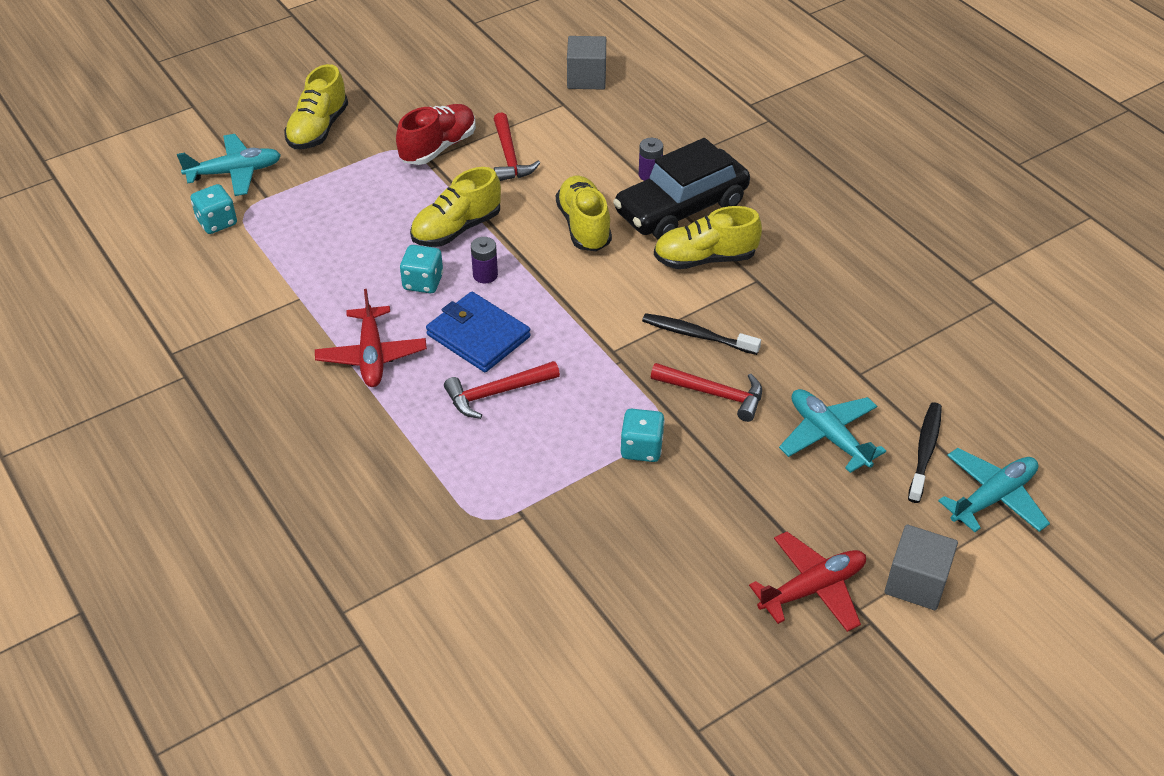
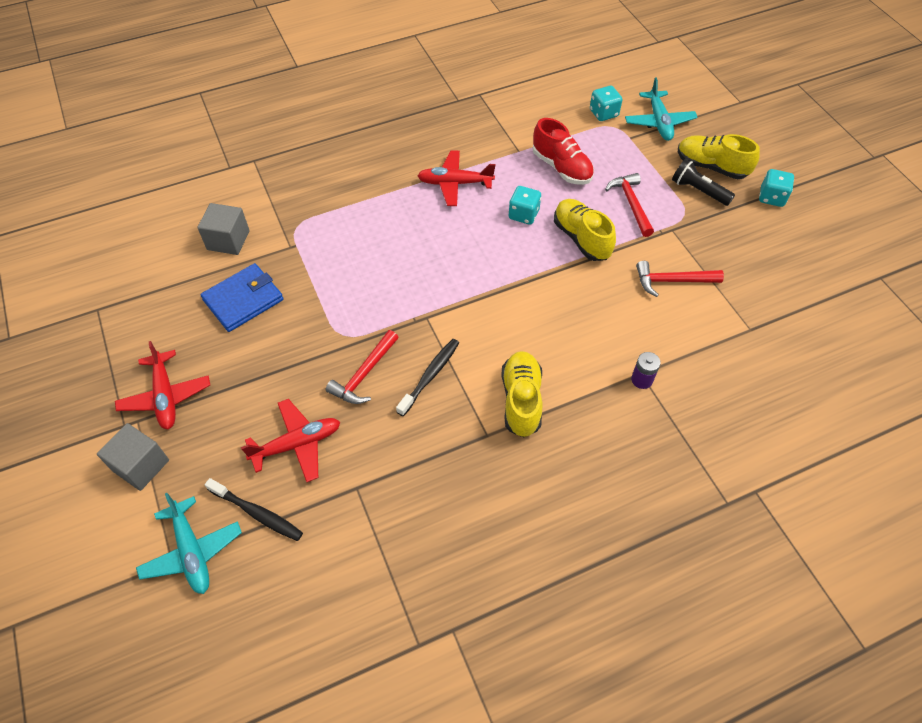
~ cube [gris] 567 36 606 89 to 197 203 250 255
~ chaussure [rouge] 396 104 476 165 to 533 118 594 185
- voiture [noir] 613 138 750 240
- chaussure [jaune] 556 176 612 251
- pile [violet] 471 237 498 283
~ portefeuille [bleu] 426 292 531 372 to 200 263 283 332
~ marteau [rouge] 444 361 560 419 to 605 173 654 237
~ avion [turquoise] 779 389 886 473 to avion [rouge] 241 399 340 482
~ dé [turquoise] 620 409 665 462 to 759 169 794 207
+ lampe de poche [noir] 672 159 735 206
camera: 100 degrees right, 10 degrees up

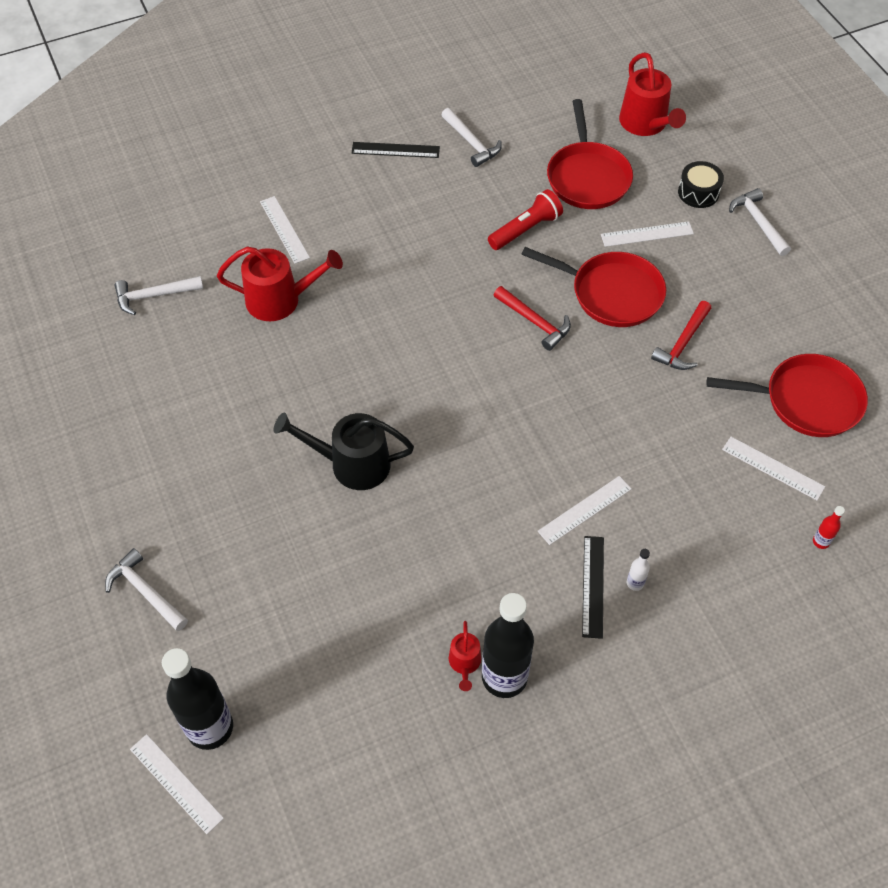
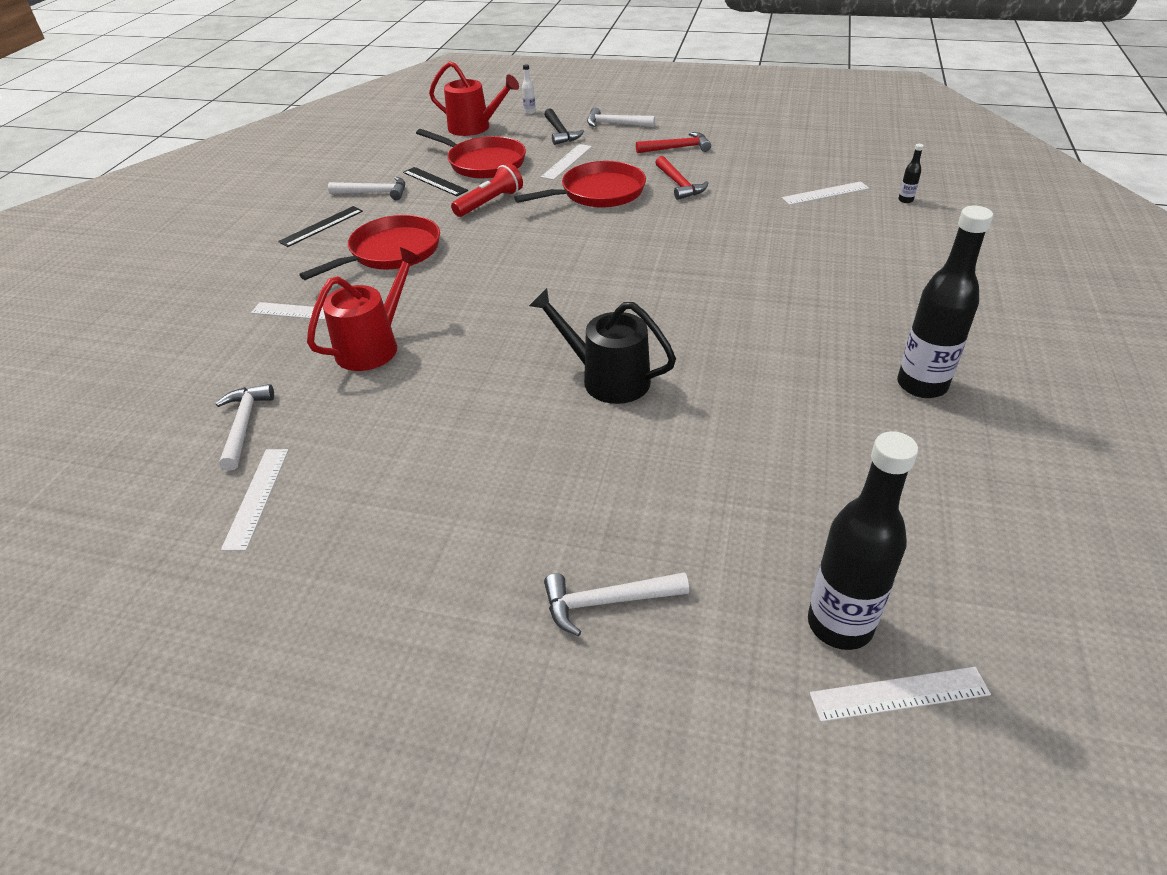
~ tambour [noir] 678 161 724 208 to marteau [noir] 544 108 584 145
~ lampe de poche [rouge] 488 189 563 250 = 451 163 523 217 45 degrees clockwise
~ marteau [blanc] 115 276 203 315 = 215 384 274 470 150 degrees clockwise
~ marteau [rouge] 494 286 571 351 to 636 132 711 153
~ poêle [rouge] 706 354 868 437 to 299 215 440 280
~ arrosoir [noir] 273 412 414 490 = 529 288 676 404 75 degrees clockwise
~ règle [blanc] 538 476 631 545 to 221 449 289 551
~ bouteille [rouge] 813 506 845 549 to bouteille [noir] 898 144 924 203
~ règle [noir] 582 536 604 639 to 403 167 468 196
~ bouteille [blanc] 627 549 650 591 to 522 64 536 114
- arrosoir [rouge] 449 621 481 691
camera: 50 degrees left, 15 degrees down

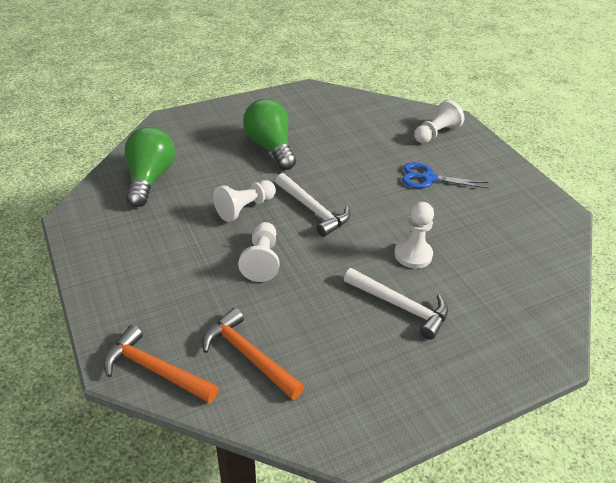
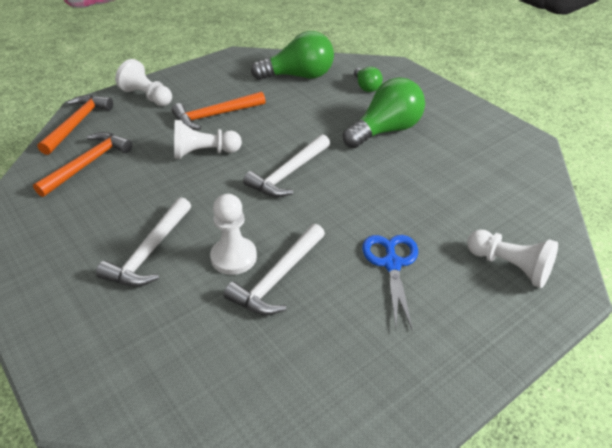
~ pion [blanc] 213 180 276 222 to 115 59 172 106
+ ampoule [vert] 354 67 383 92
+ marteau [orange] 171 91 265 130
+ marteau [blanc] 224 223 325 315
camera: 80 degrees right, 0 degrees up

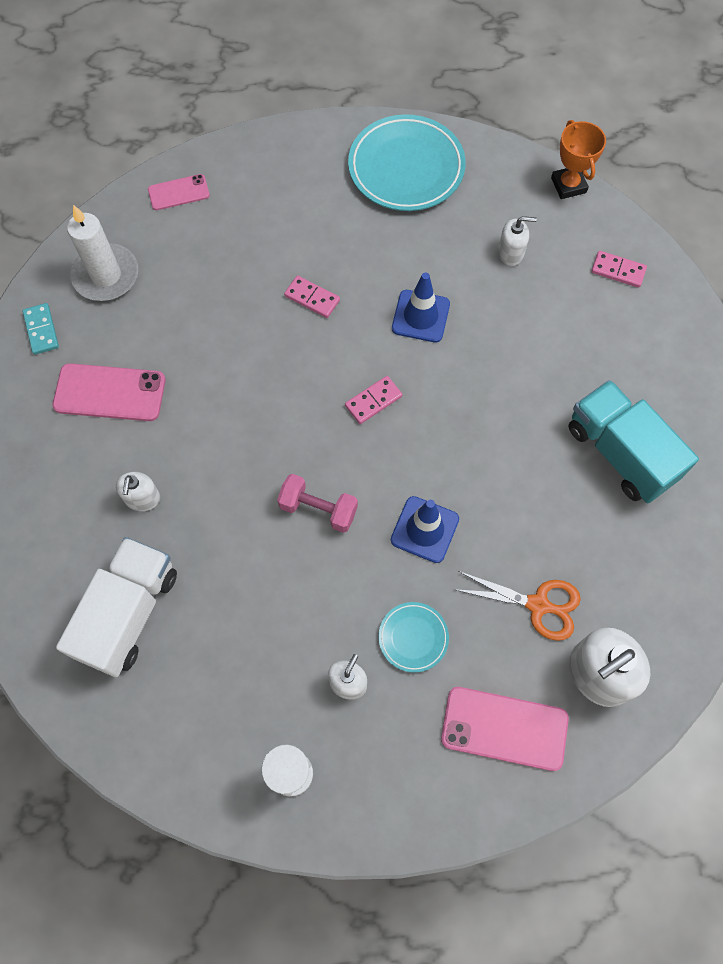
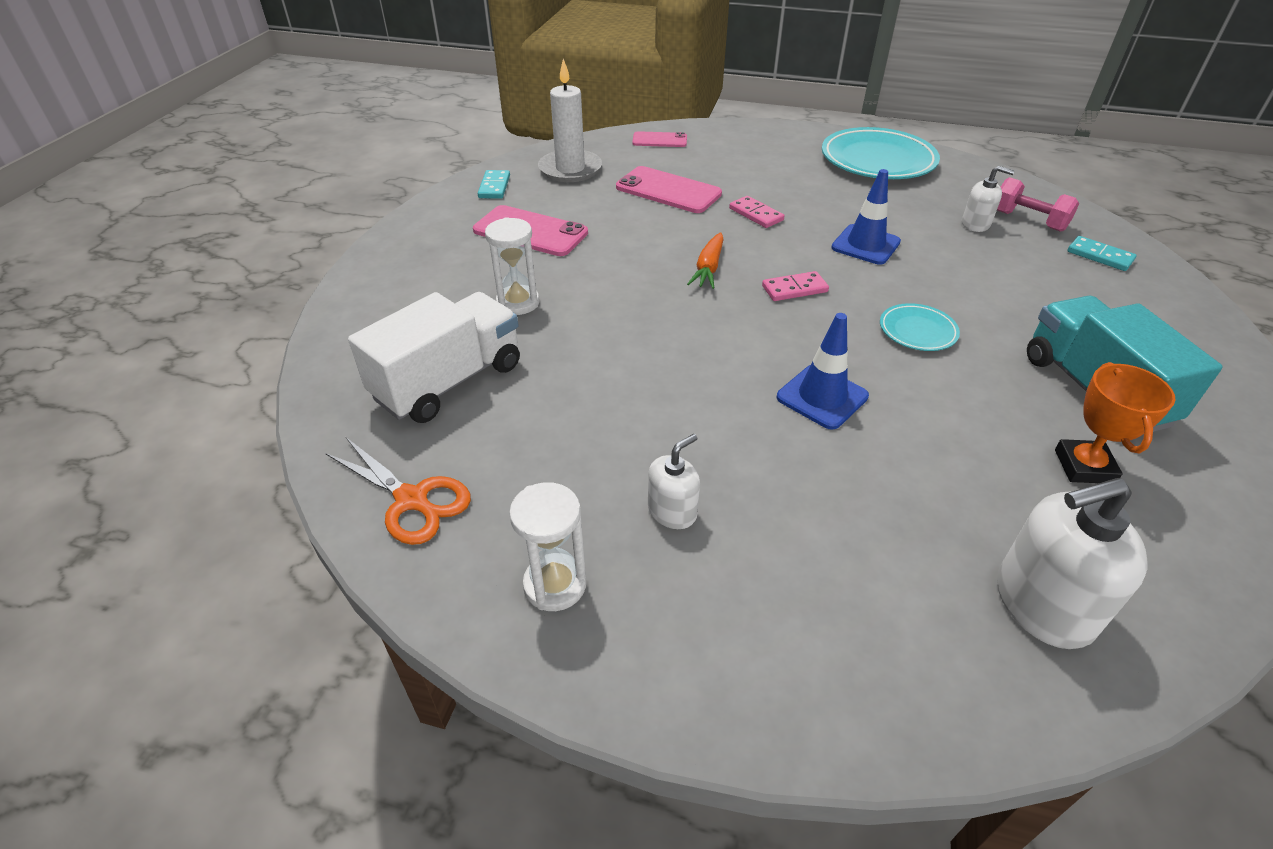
~ trophée [orange] 551 120 606 199 to 1055 362 1176 483
~ domino [rose] 591 251 647 288 to domino [turquoise] 1067 236 1136 271
~ distributeur de savon [blanc] 116 472 160 511 to sablier [blanc] 485 217 539 315
~ haltère [rose] 277 474 358 533 to 997 177 1079 232
~ ciseaux [orange] 453 571 581 641 to 325 438 471 545
~ assiette [turquoise] 378 602 449 673 to 880 303 960 351
~ téléphone [rose] 441 687 569 771 to 616 166 722 213
+ carotte [orange] 687 232 724 289
camera: 20 degrees right, 25 degrees down

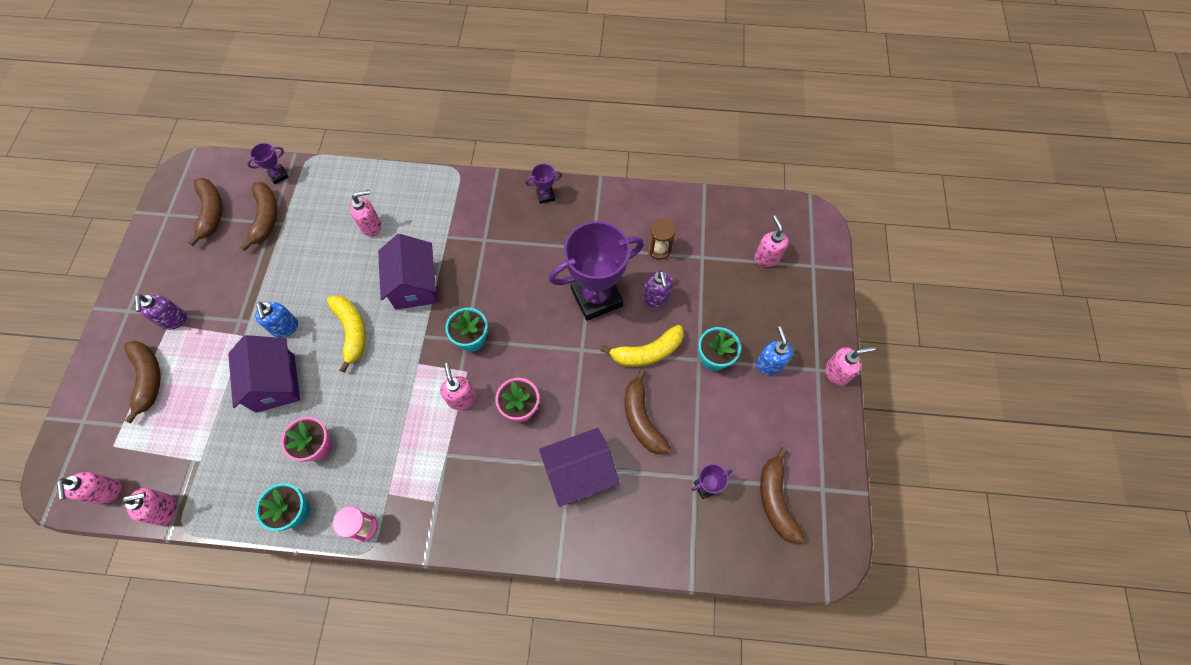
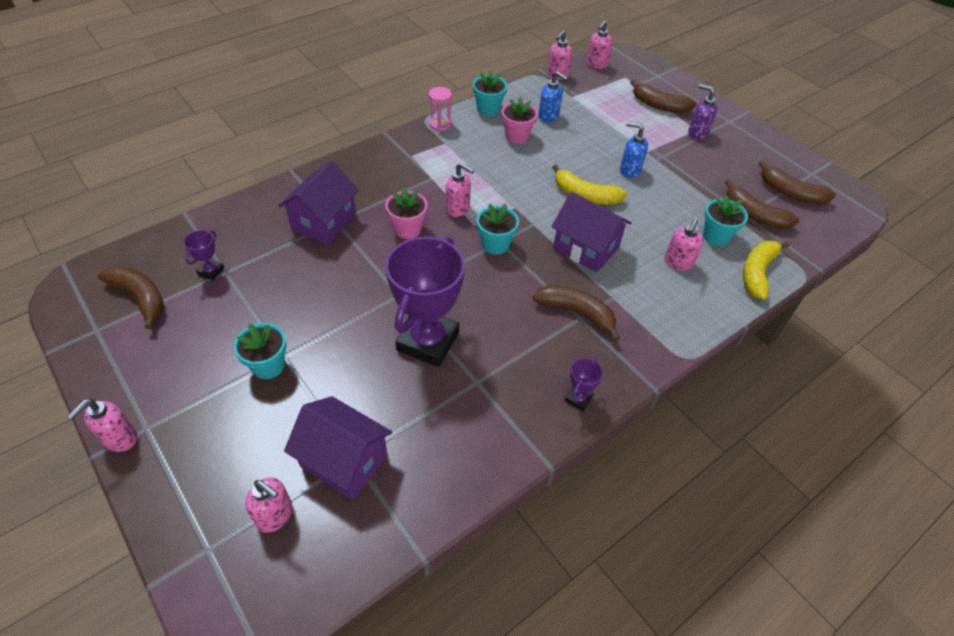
- trophée [violet] 247 143 289 184
- sablier [marron] 647 218 676 260
- distributeur de savon [violet] 643 270 673 307
~ banane [jaune] 600 325 684 367 to 743 241 790 300
~ distributeur de savon [bleu] 756 326 793 375 to 538 71 568 122
~ maison [violet] 228 335 300 413 to 284 396 392 500
~ banane [marron] 625 369 671 455 to 533 285 620 341
~ distributeur de savon [rose] 56 472 122 505 = 586 20 613 69 90 degrees counterclockwise
+ pot de fleurs [turquoise] 703 195 748 246
camera: 135 degrees right, 15 degrees down

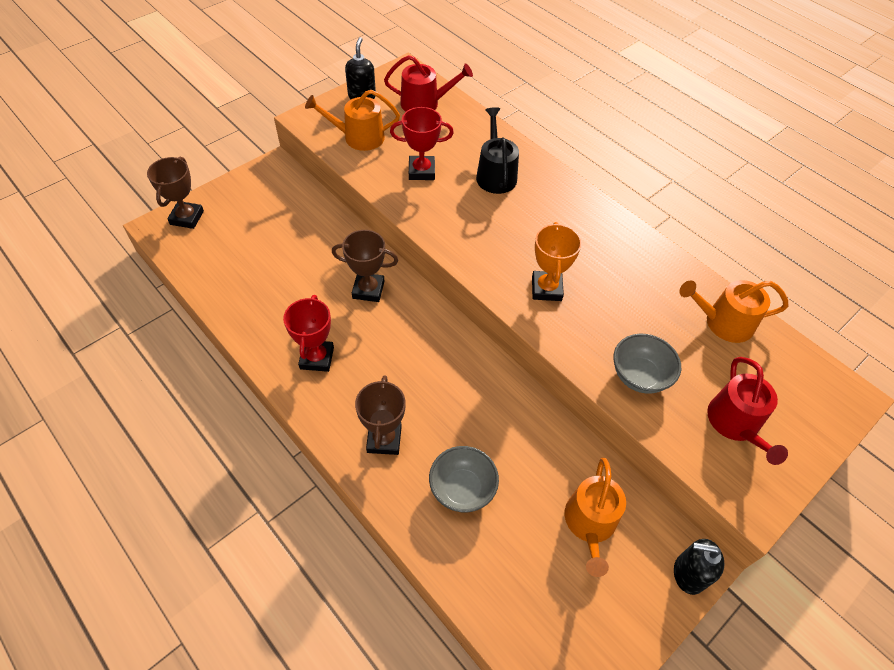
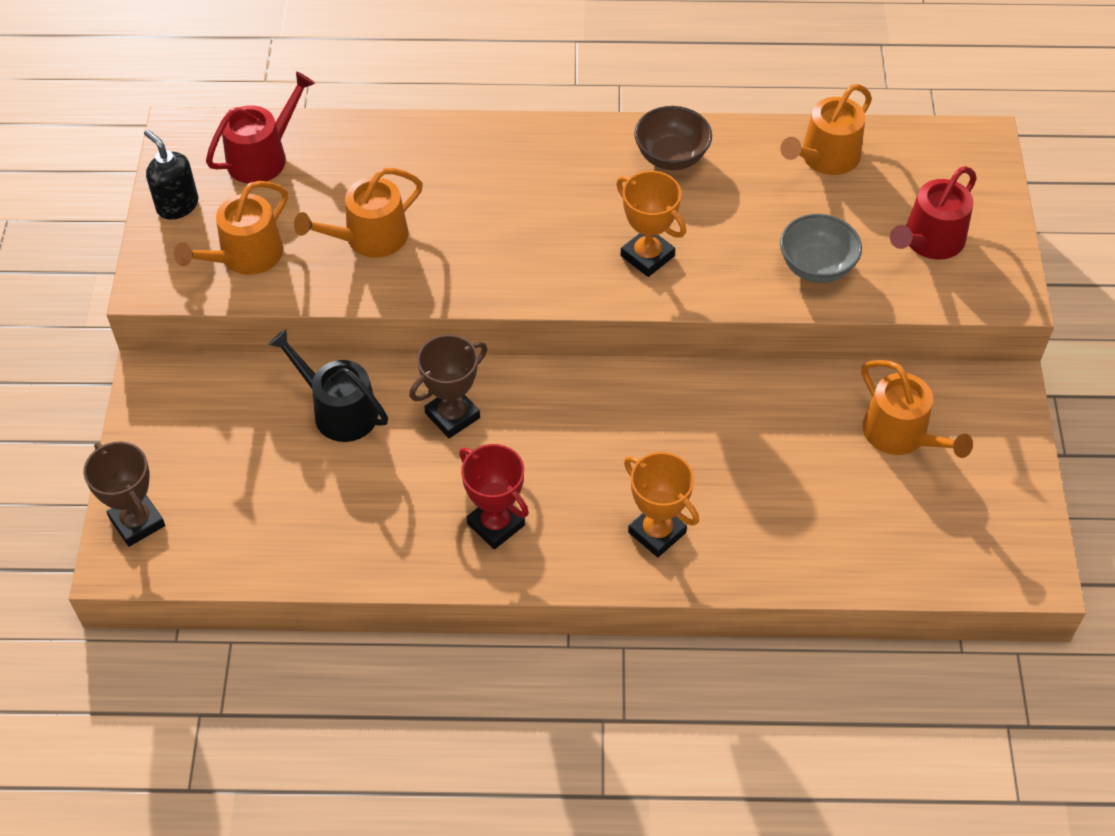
~ trophée [rouge] 390 107 454 180 to arrosoir [orange] 294 168 423 258
~ arrosoir [noir] 476 107 519 194 to 268 329 388 442
~ arrosoir [rouge] 707 357 788 465 = 890 166 976 260 90 degrees clockwise
~ trophée [marron] 355 375 406 455 to trophée [orange] 624 452 699 557
- bol [gris] 429 446 499 512
- distributeur de savon [noir] 674 539 725 595
+ bol [marron] 634 106 712 170
camera: 45 degrees left, 0 degrees up

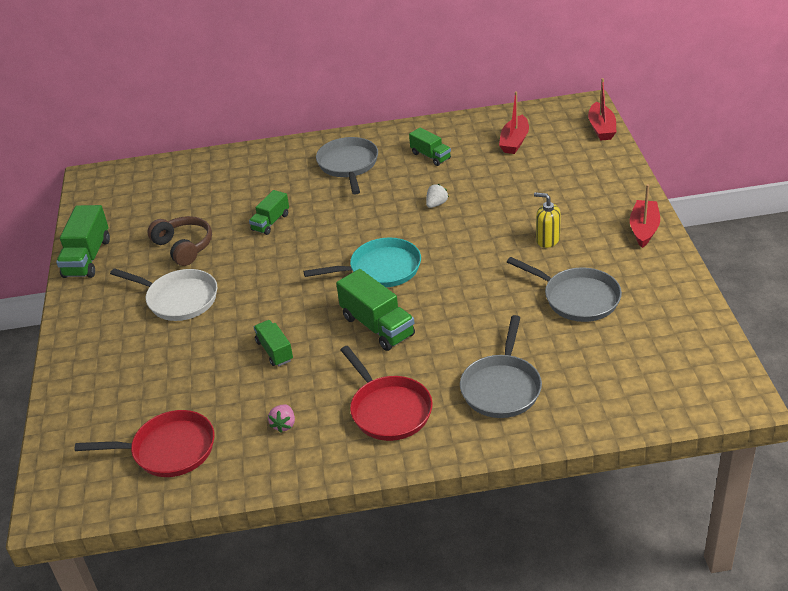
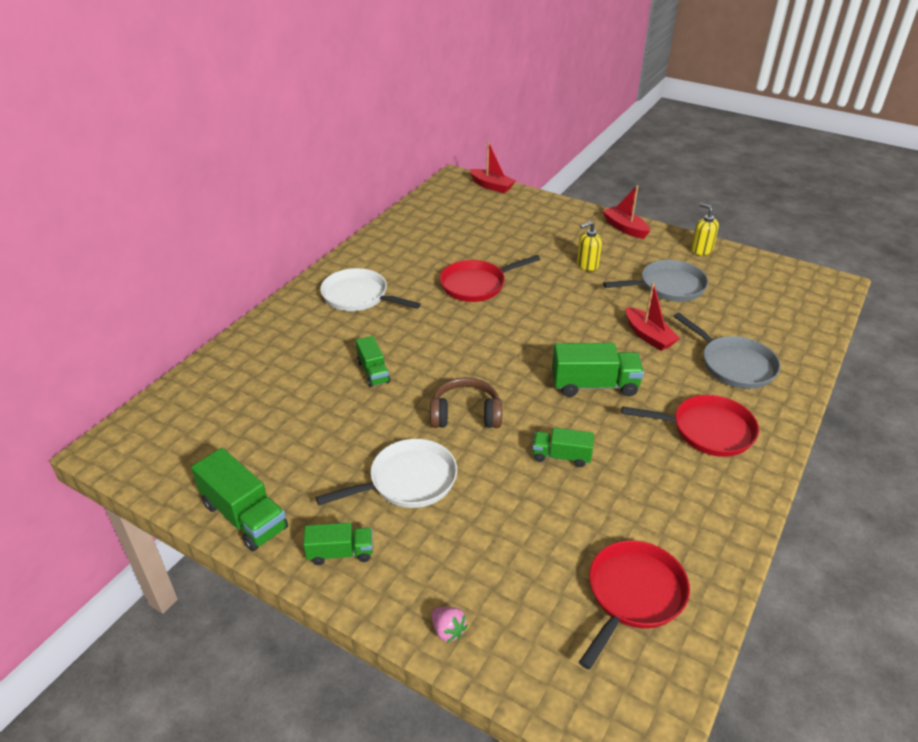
~ bateau [rouge] 499 91 529 154 to 626 282 680 351
~ camion [vert] 409 128 451 166 to 303 523 372 565
~ poêle [gris] 316 137 378 195 to poêle [blanc] 320 268 421 311
~ fraise [blanc] 426 184 449 208 to poêle [rouge] 440 255 540 302
~ casque audio [marron] 147 216 212 266 to 430 377 502 428
- poêle [turquoise] 304 237 421 287
~ fraise [rose] 268 404 295 432 to 432 607 468 643
+ distributeur de savon [jaune] 691 203 719 255
camera: 55 degrees left, 0 degrees up

